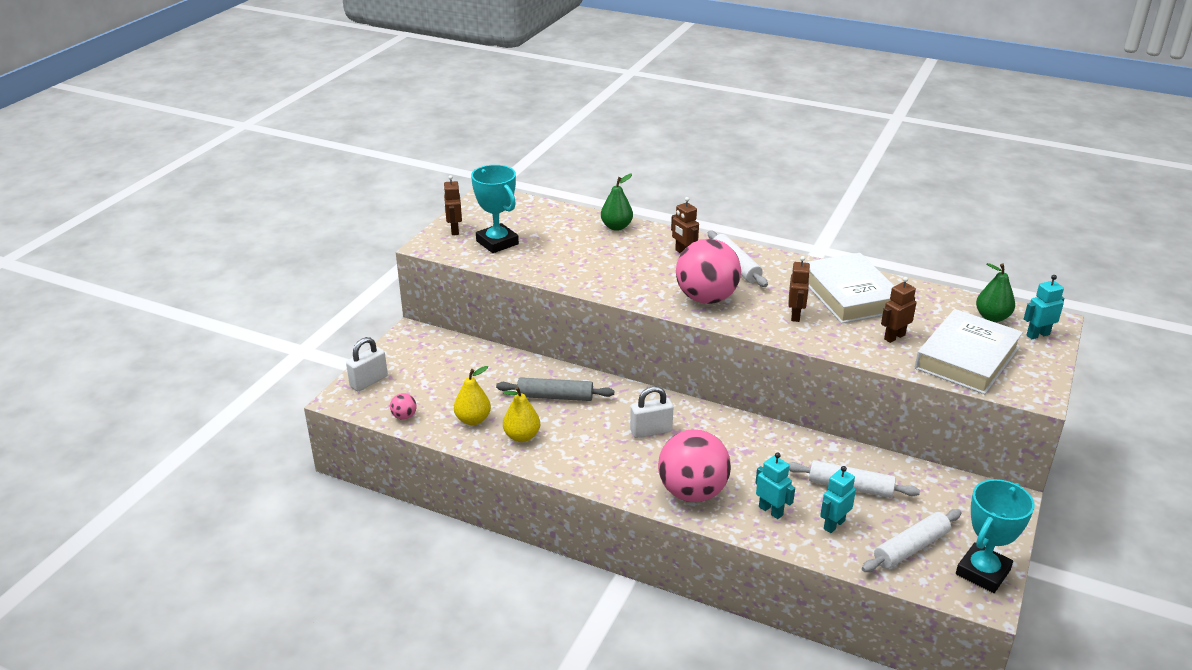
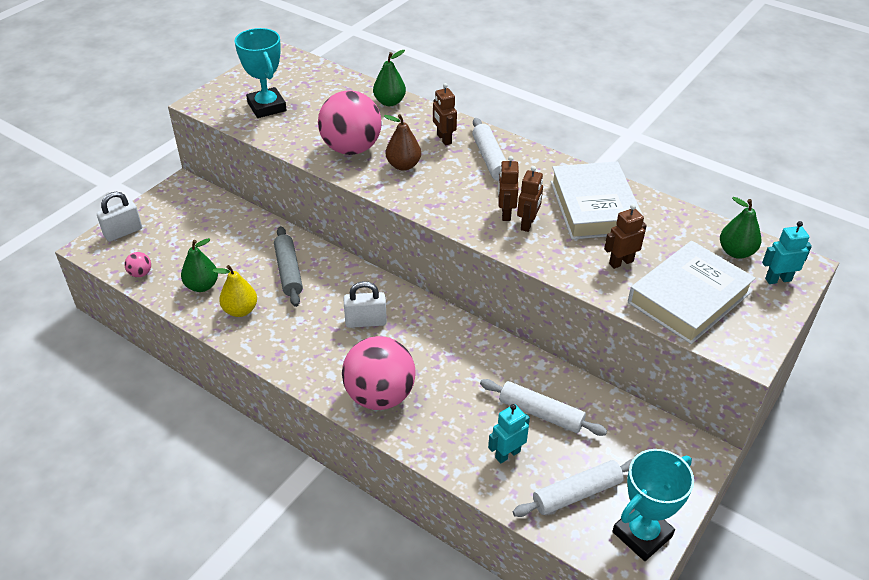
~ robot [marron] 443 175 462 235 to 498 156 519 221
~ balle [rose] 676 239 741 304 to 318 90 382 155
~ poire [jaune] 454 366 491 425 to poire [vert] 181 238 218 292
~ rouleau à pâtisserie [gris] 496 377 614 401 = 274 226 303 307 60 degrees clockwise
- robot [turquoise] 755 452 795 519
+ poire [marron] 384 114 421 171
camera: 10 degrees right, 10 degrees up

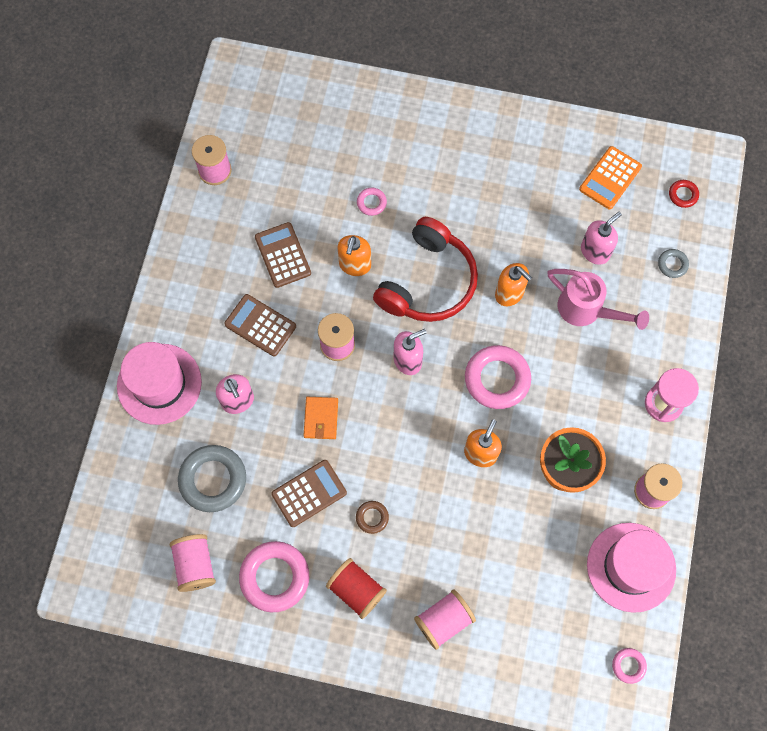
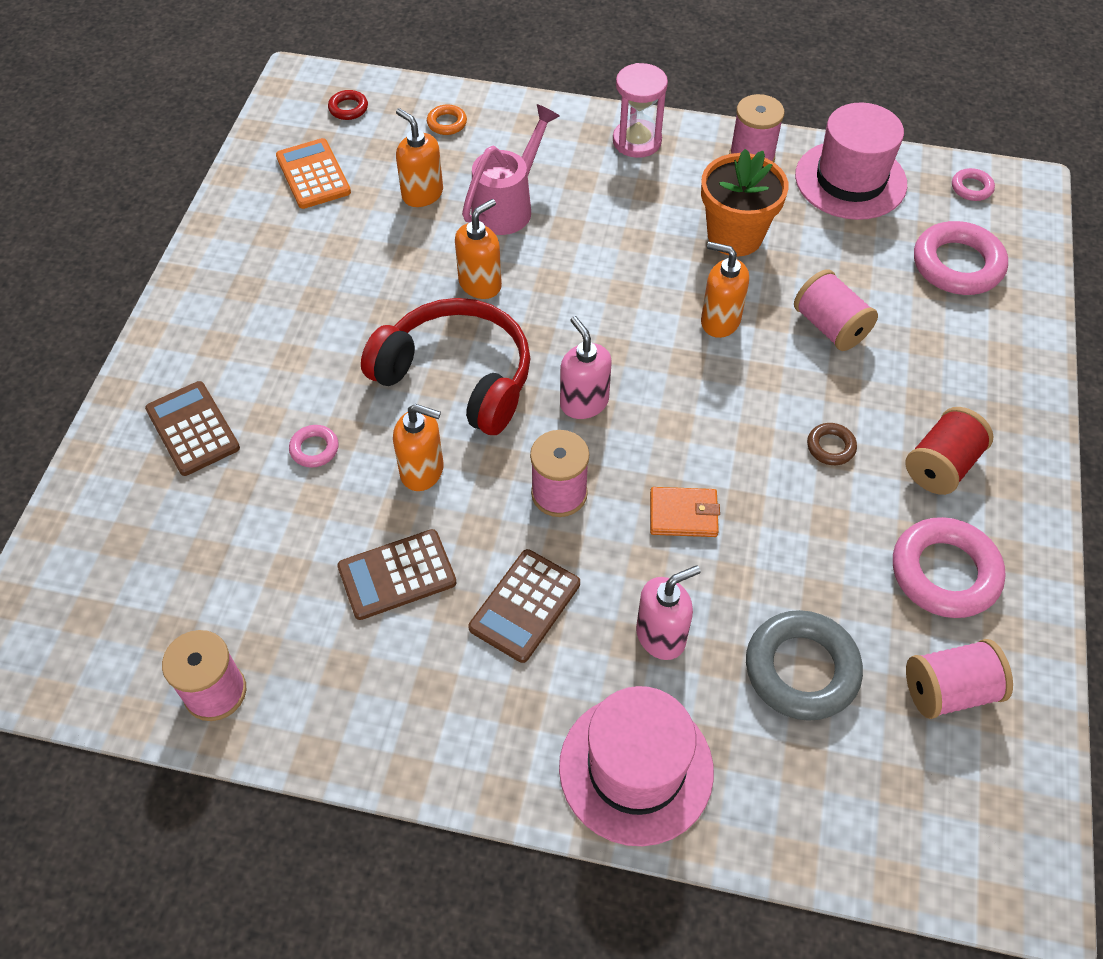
~ calculatrice [orange] 579 146 642 209 = 276 138 351 209 150 degrees counterclockwise
~ distributeur de savon [rose] 581 212 622 265 to distributeur de savon [orange] 396 108 443 207
~ anneau [gris] 658 249 689 278 to anneau [orange] 427 105 467 135
~ anneau [rose] 465 345 531 409 to 914 221 1008 295
~ calculatrice [marron] 271 460 347 527 to 145 381 240 476
~ bobine [rose] 414 589 476 650 to 794 269 878 351
camera: 90 degrees left, 15 degrees down

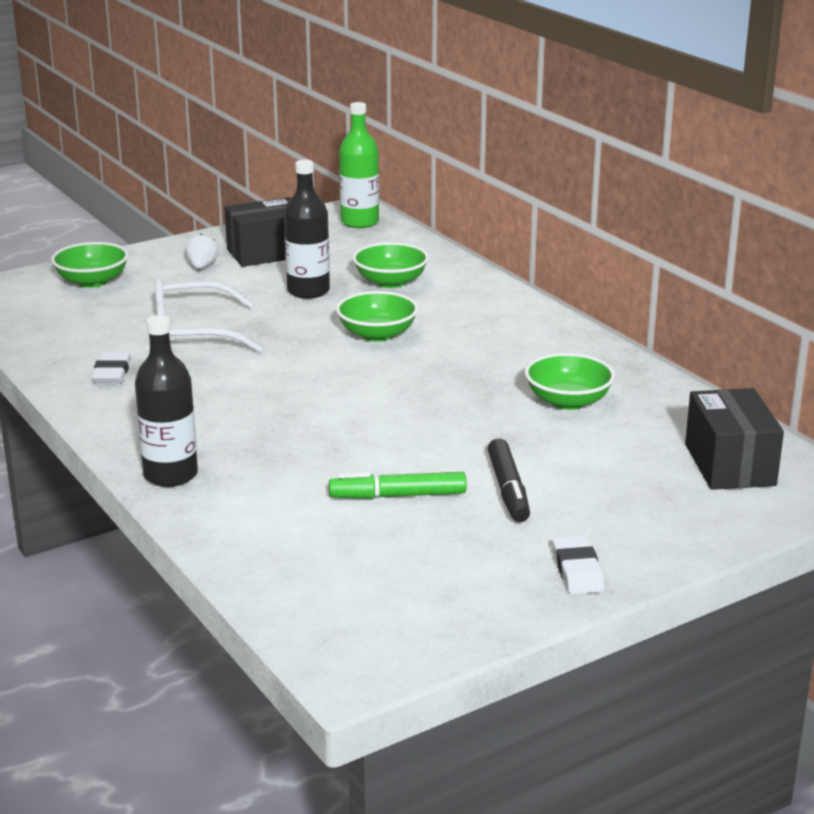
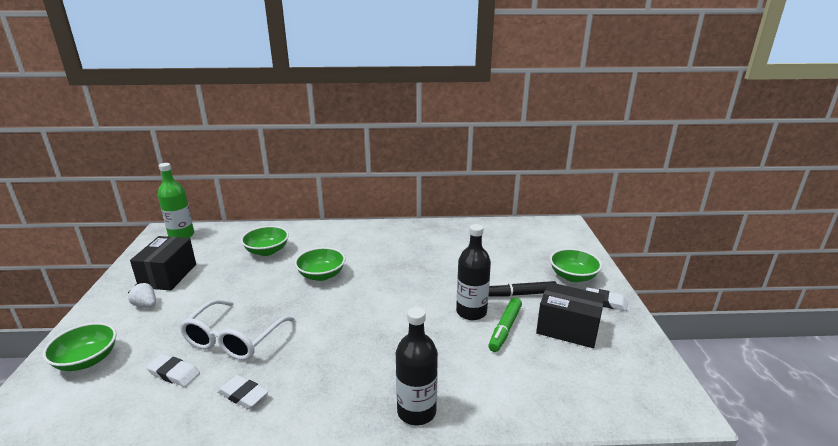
~ bouteille [noir] 284 160 330 299 to 456 224 491 320
~ bol [vert] 525 353 615 410 to 550 248 602 282
~ boîte [noir] 685 388 784 490 to 536 282 605 348
~ feutre [noir] 488 438 530 522 = 489 281 557 297 150 degrees clockwise
+ gomme [blanc] 146 354 200 387
camera: 60 degrees left, 0 degrees up

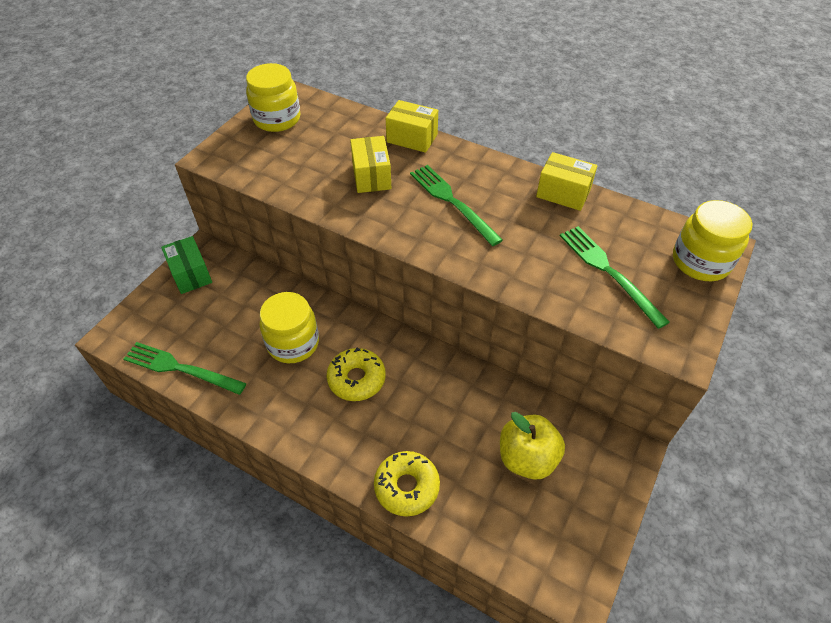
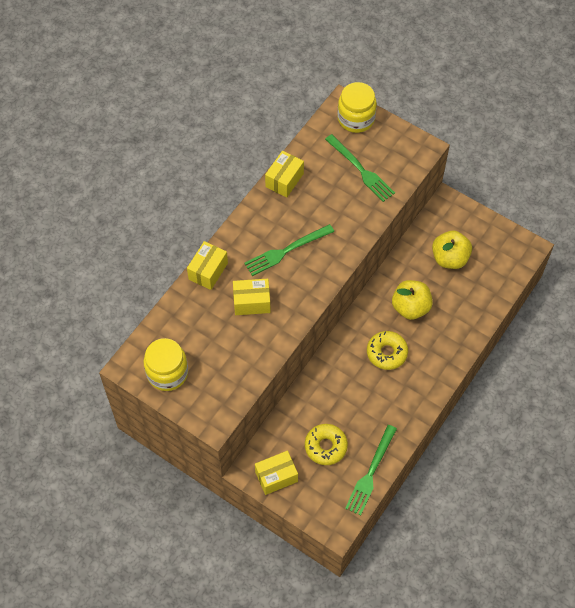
~ fourchette [vert] 560 226 670 329 = 325 134 395 202 105 degrees counterclockwise
~ boîte [vert] 161 236 212 294 to boîte [jaune] 255 451 298 495
- bocal [jaune] 259 292 319 363
~ beignet [jaune] 374 451 440 517 to 305 424 348 465
+ pomme [jaune] 392 280 433 320
camera: 85 degrees left, 10 degrees up

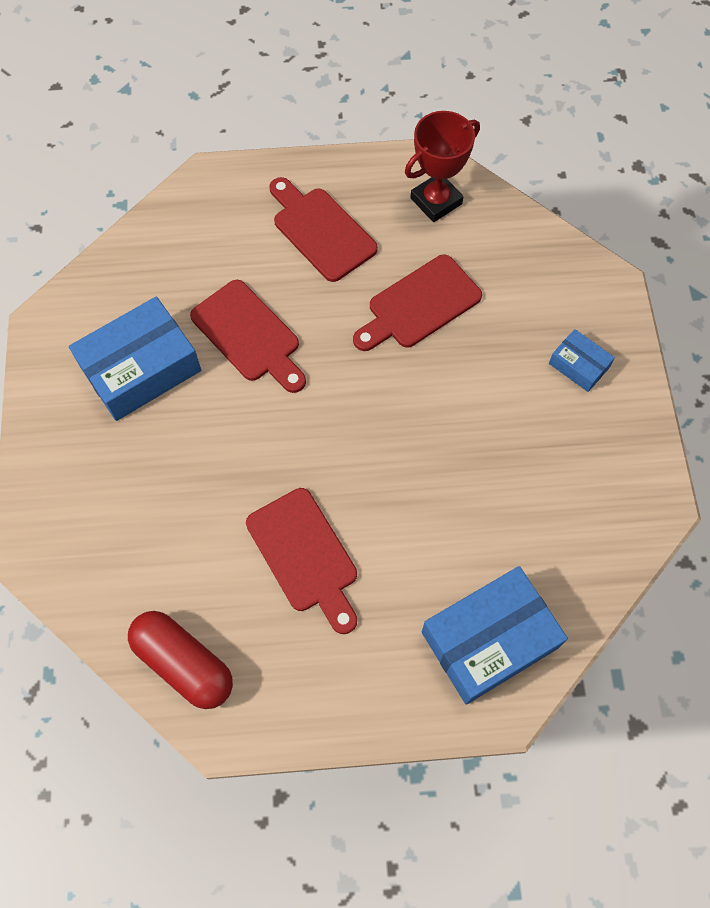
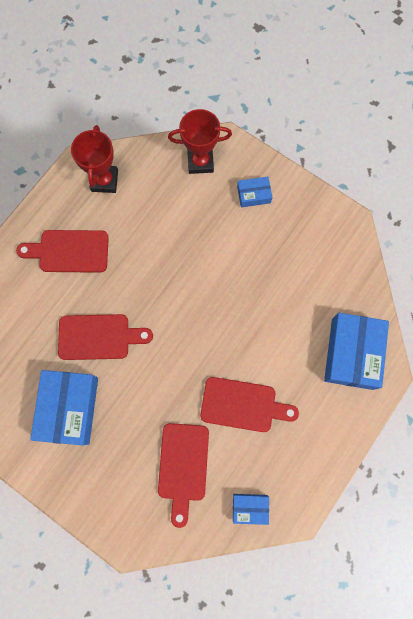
~ planche à découper [rouge] 353 255 482 351 to 158 423 209 528
~ gélule [rouge] 128 611 233 709 to boîte [bleu] 233 494 269 525
+ trophée [rouge] 168 109 232 174
camera: 50 degrees left, 10 degrees up

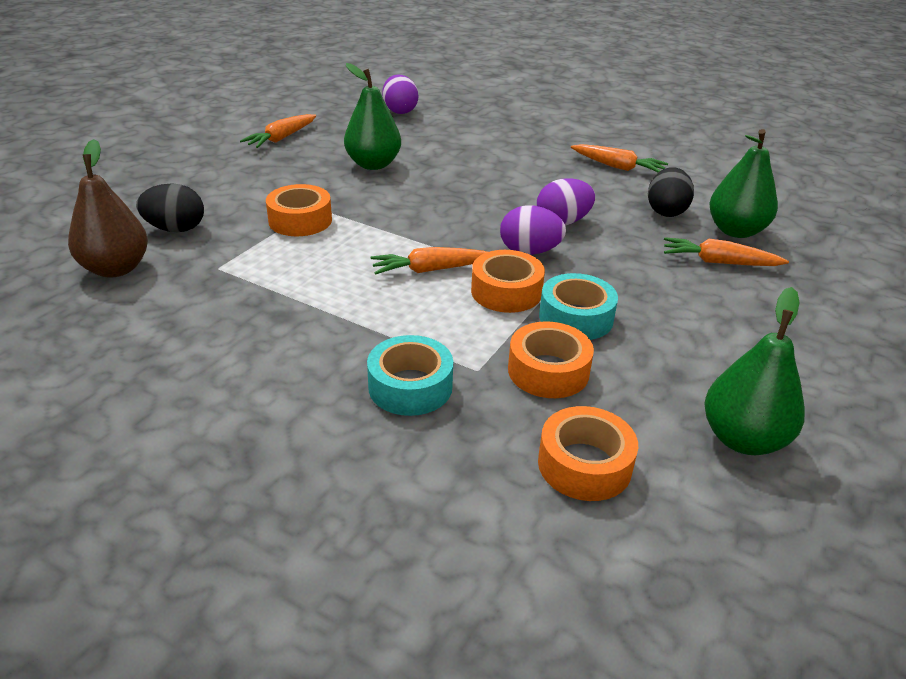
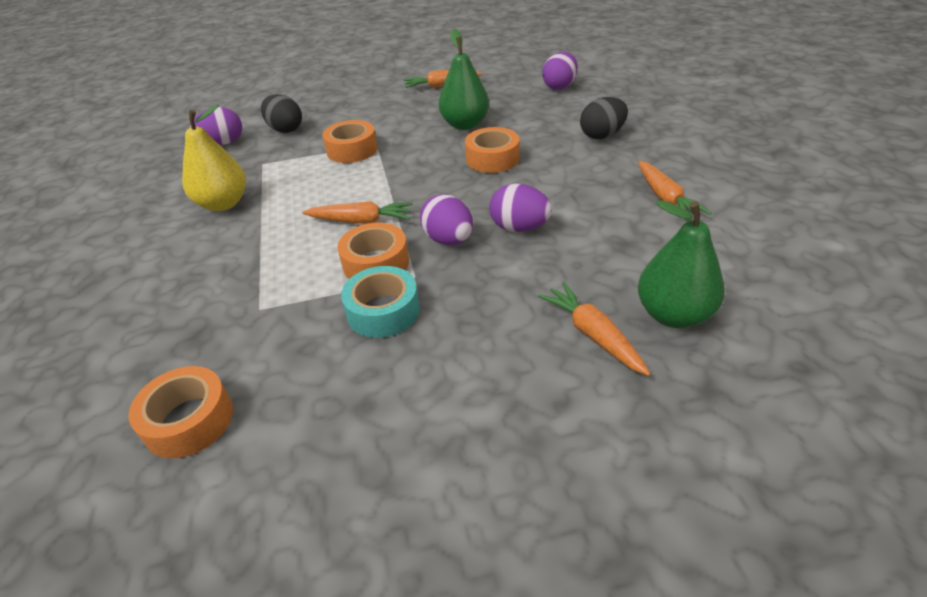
~ poire [marron] 68 139 148 278 to œuf [violet] 190 107 242 145
~ œuf [noir] 648 167 694 217 to 580 97 628 139
~ carotte [orange] 370 247 487 275 = 302 201 413 224 150 degrees clockwise
- poire [vert] 704 287 805 455
~ ruban adhésif [orange] 508 321 594 398 to 465 127 520 173
- ruban adhésif [turquoise] 367 335 453 416
+ poire [jaune] 182 105 246 211
camera: 50 degrees right, 5 degrees up

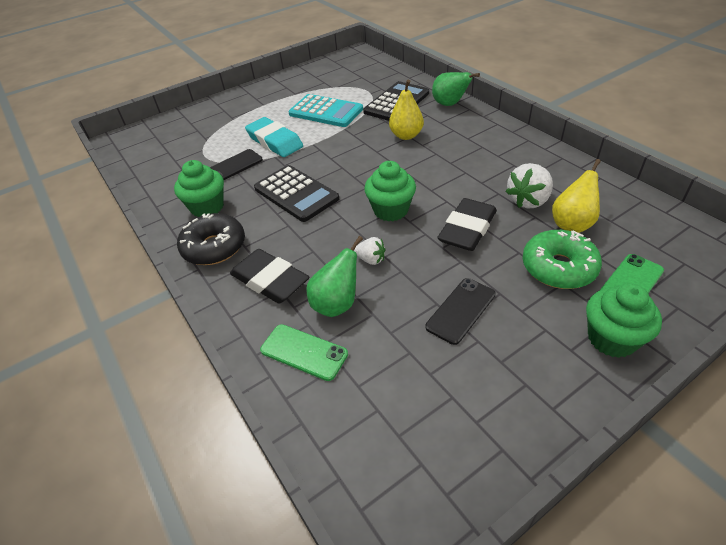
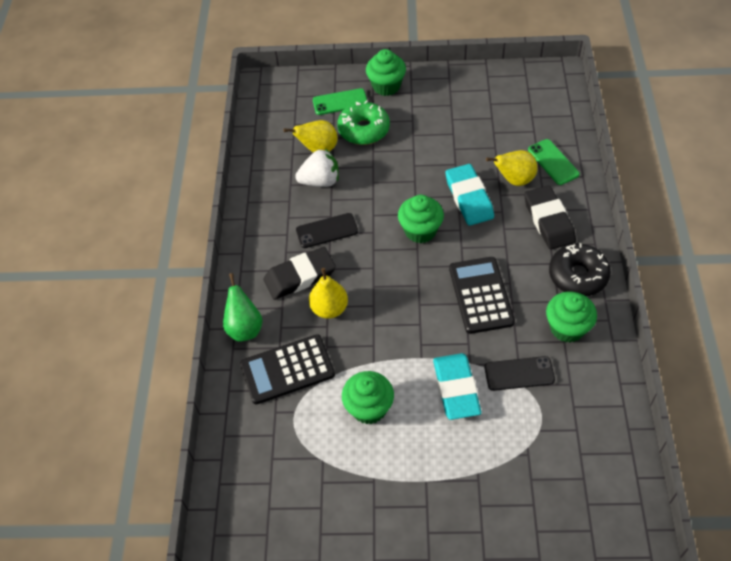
~ calculatrice [turquoise] 289 94 363 127 to muffin [vert] 342 371 394 424
~ gomme [noir] 437 198 497 251 to 264 247 336 300
~ poire [vert] 306 236 363 317 to poire [jaune] 486 150 538 186
~ fraise [blanc] 354 237 386 265 to gomme [turquoise] 446 164 494 226
~ téléphone [noir] 425 278 496 345 to 296 213 358 248
camera: 145 degrees left, 10 degrees up

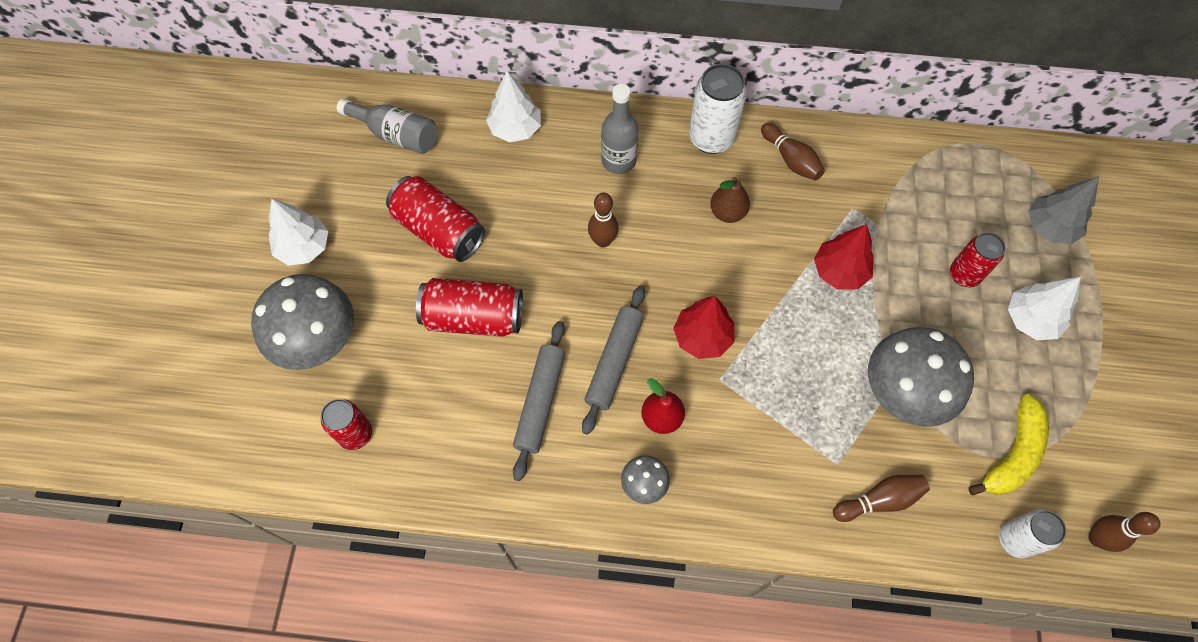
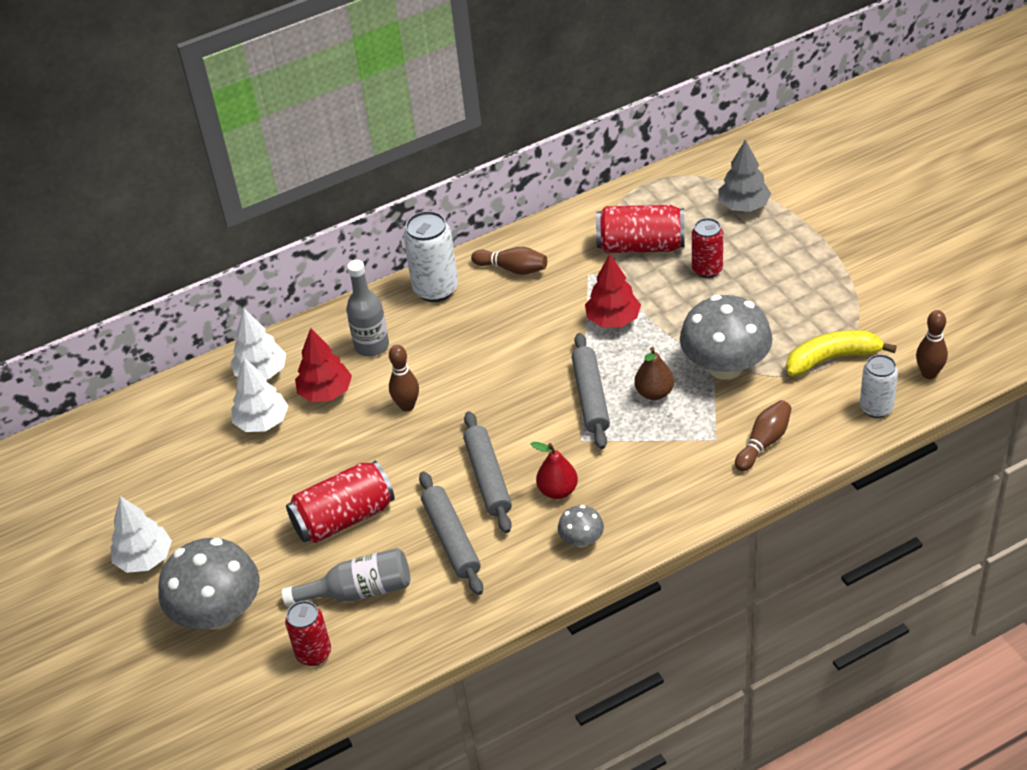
~ bouteille [gris] 337 99 437 154 to 282 548 410 606
~ canette [rouge] 386 176 485 262 to 596 205 684 253
~ poire [marron] 710 177 750 223 to 634 347 674 400
~ arbre [blanc] 1008 277 1081 340 to 231 358 288 432
~ arbre [rouge] 673 296 735 359 to 295 328 352 402
~ banane [jaune] 968 394 1049 495 = 786 330 897 376 105 degrees counterclockwise
+ rouleau à pâtisserie [gris] 572 333 610 449
camera: 30 degrees left, 20 degrees down

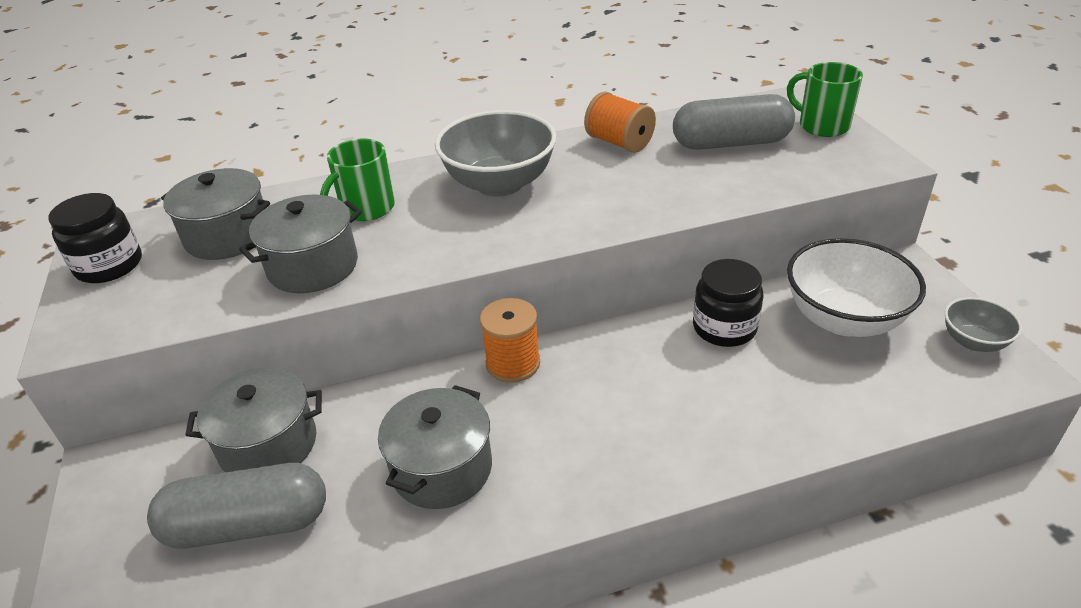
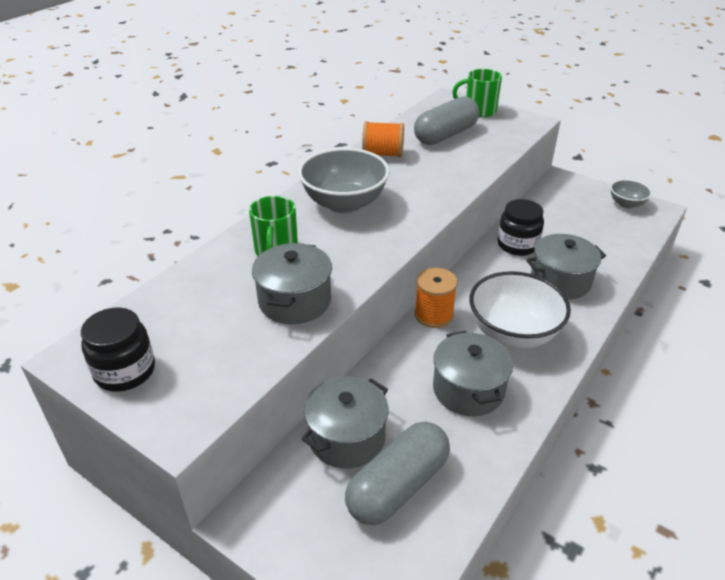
~ marmite [gris] 161 168 270 260 to 526 234 606 299
~ bol [blanc] 787 238 926 337 to 470 271 571 349
camera: 40 degrees left, 0 degrees up

